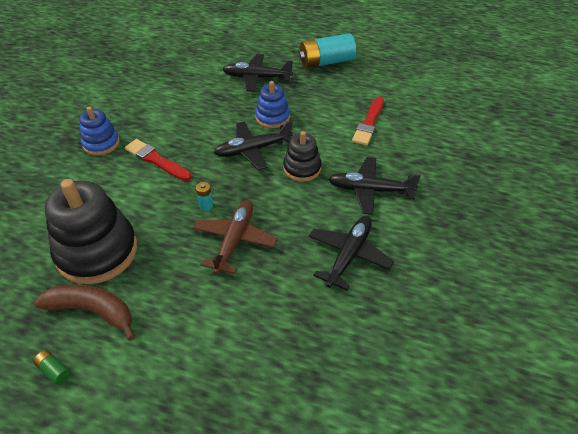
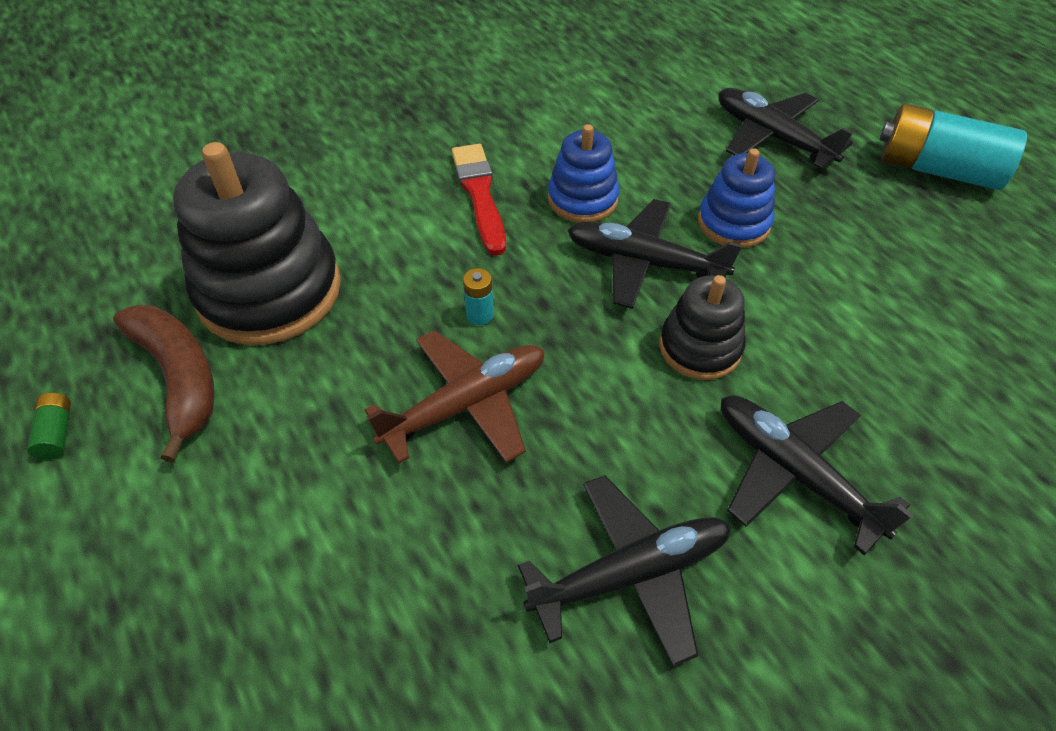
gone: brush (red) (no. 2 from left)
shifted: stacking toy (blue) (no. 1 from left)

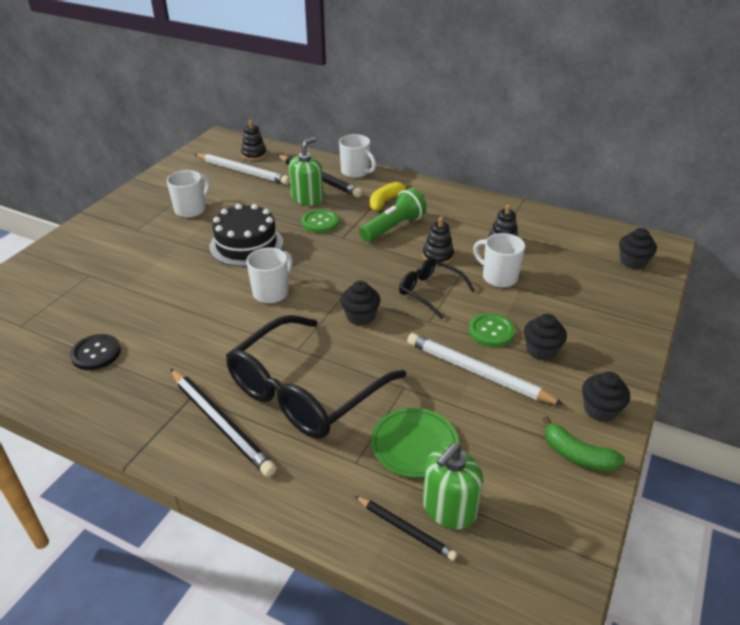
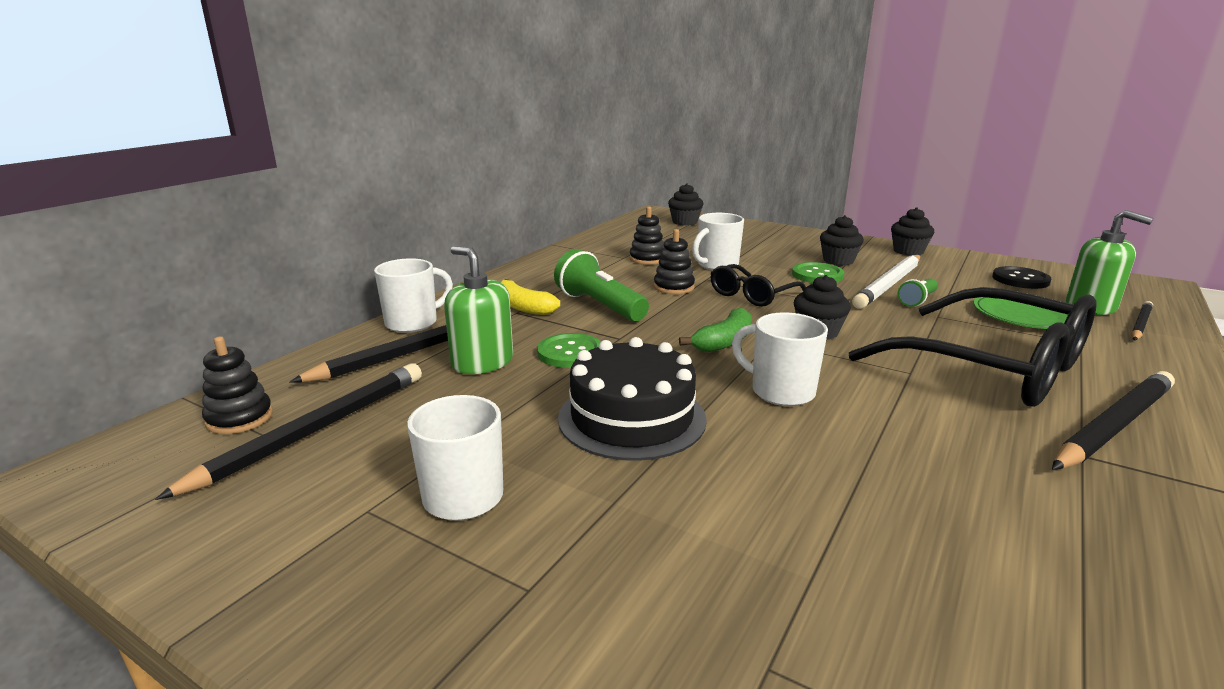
new: flashlight (green) (no. 2 from left)
shifted: button (black); banana (green)
repainted: pencil (white) (no. 1 from left) to pencil (black) (no. 1 from left)

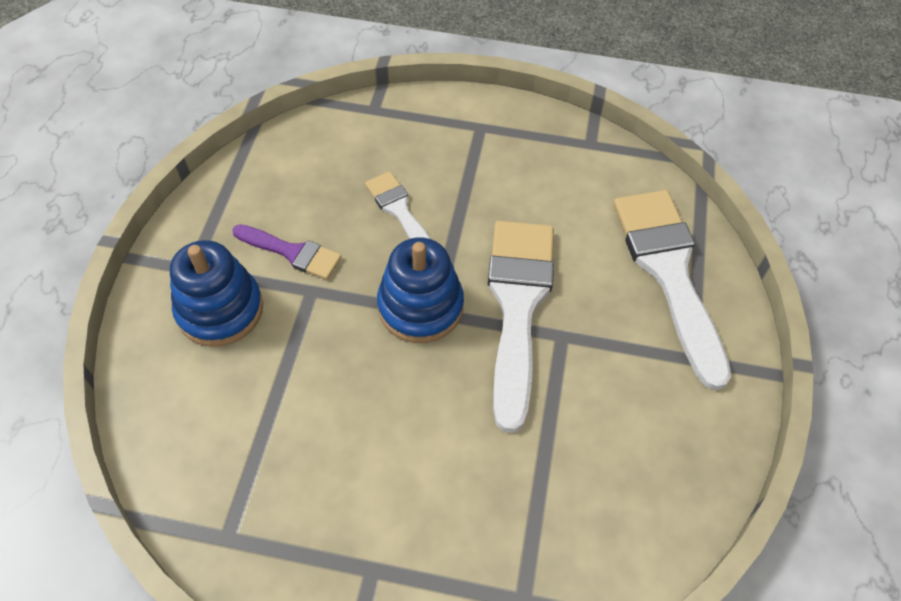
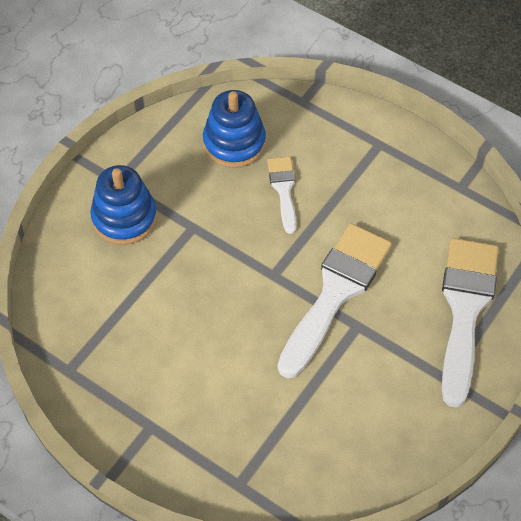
gone: brush (purple)
shifted: stacking toy (blue) (no. 2 from left)

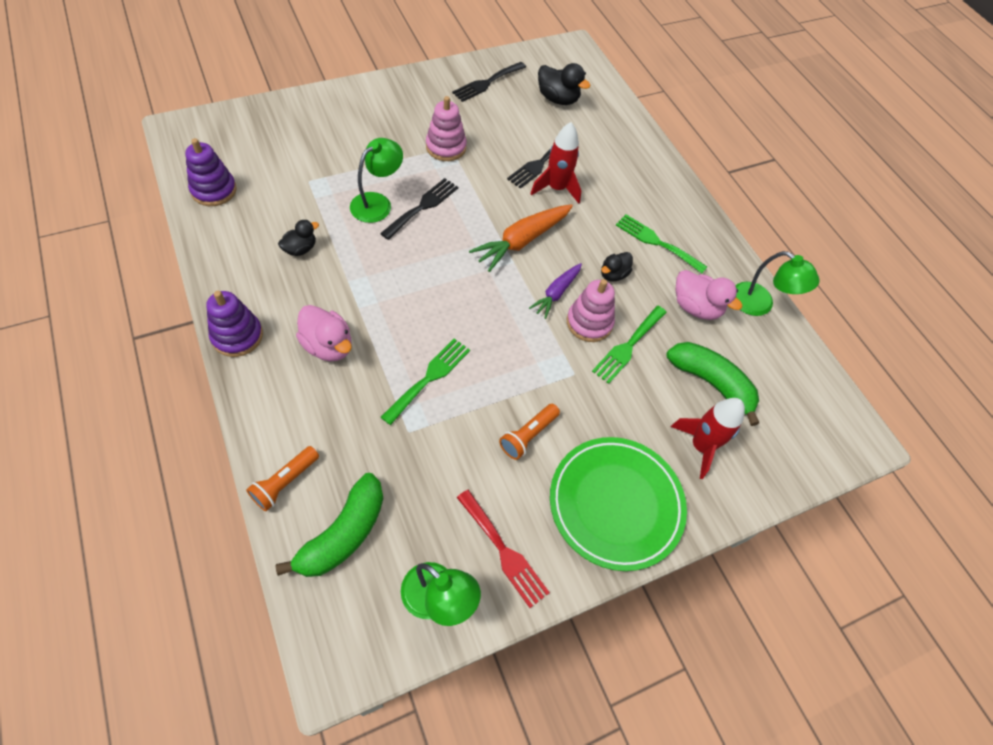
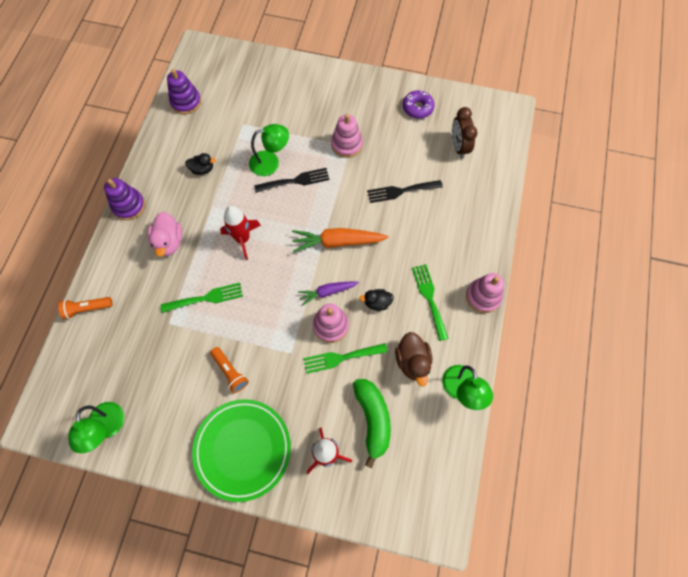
gone: banana (green) (no. 1 from left); fork (red)
new: stacking toy (pink) (no. 3 from left)
shifted: rocket (red) (no. 1 from left)
swapped: fork (black) (no. 2 from left) to donut (purple); duck (black) (no. 2 from left) to clock (brown)
repainted: duck (pink) (no. 2 from left) to duck (brown)
rotated: flashlight (orange) (no. 2 from left) 120 degrees counterclockwise

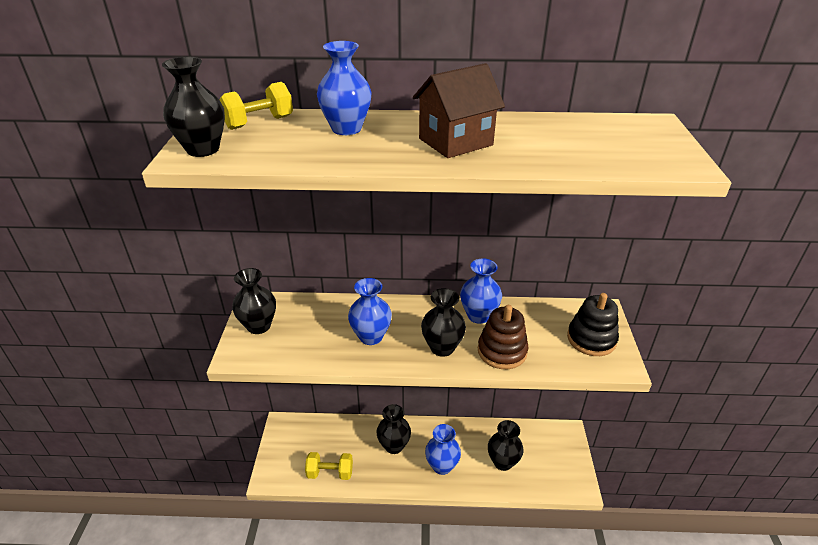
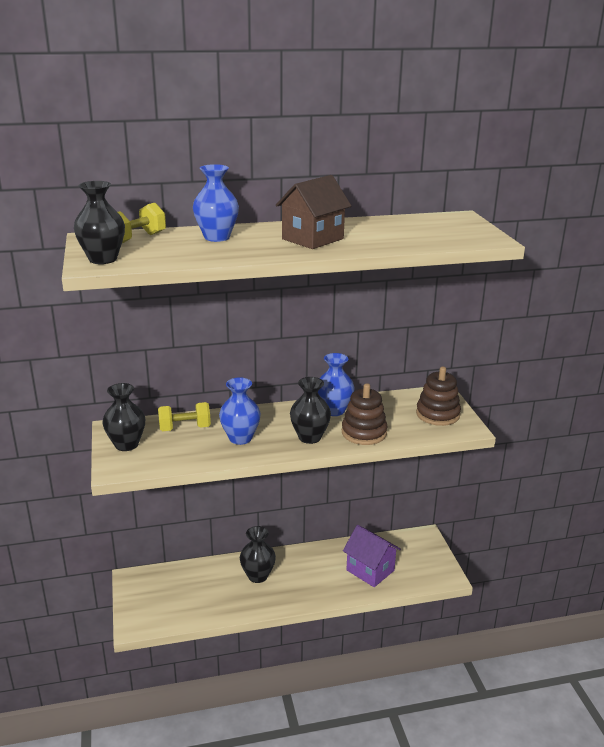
gone: vase (blue) (no. 3 from left)
shifted: dumbbell (yellow) (no. 2 from left)
swapped: vase (black) (no. 5 from left) to house (purple)
repainted: stacking toy (black) to stacking toy (brown) (no. 2 from left)

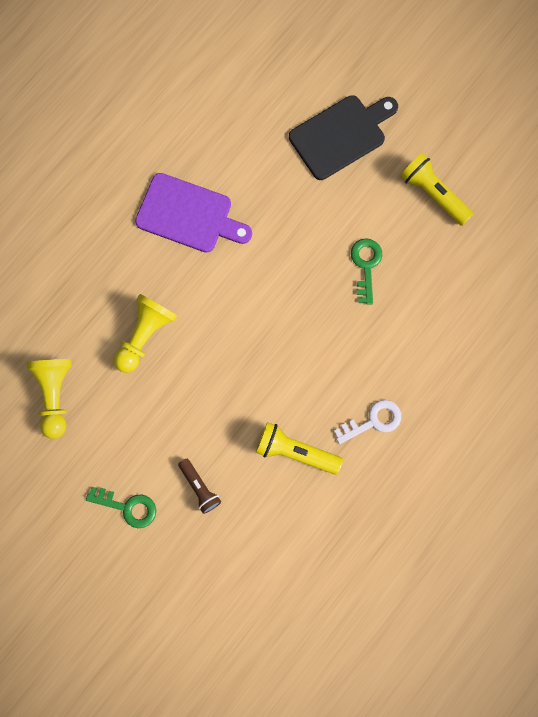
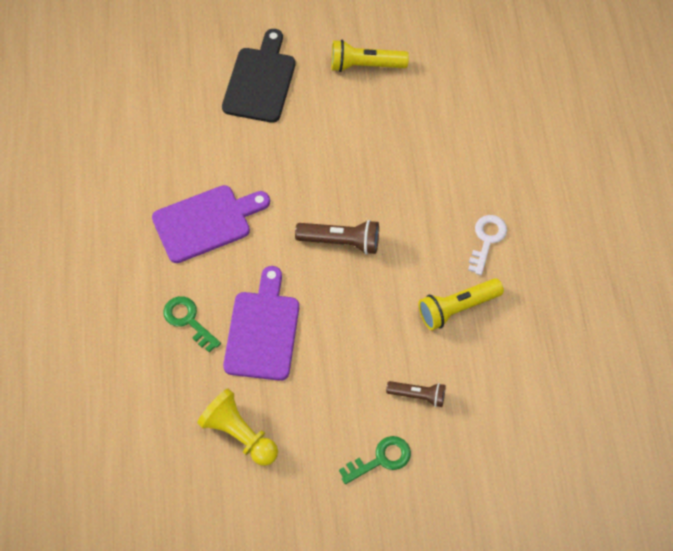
new: flashlight (brown) (no. 1 from left)
shifted: key (green) (no. 2 from left in the first image) to key (green) (no. 1 from left)
swapped: pawn (yellow) (no. 2 from left) to cutting board (purple) (no. 2 from left)

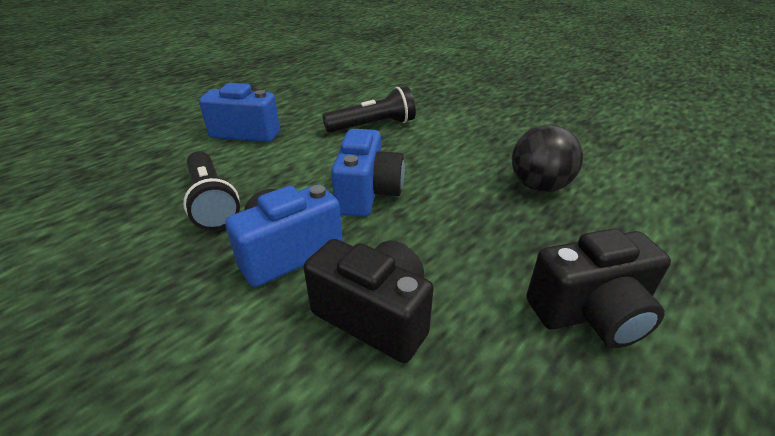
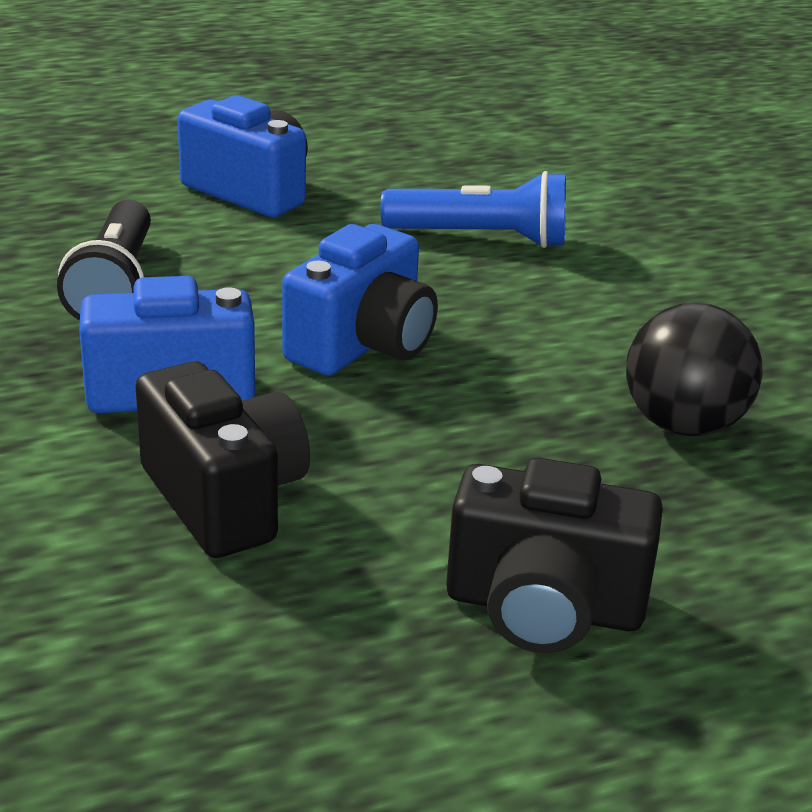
repainted: flashlight (black) (no. 2 from left) to flashlight (blue)

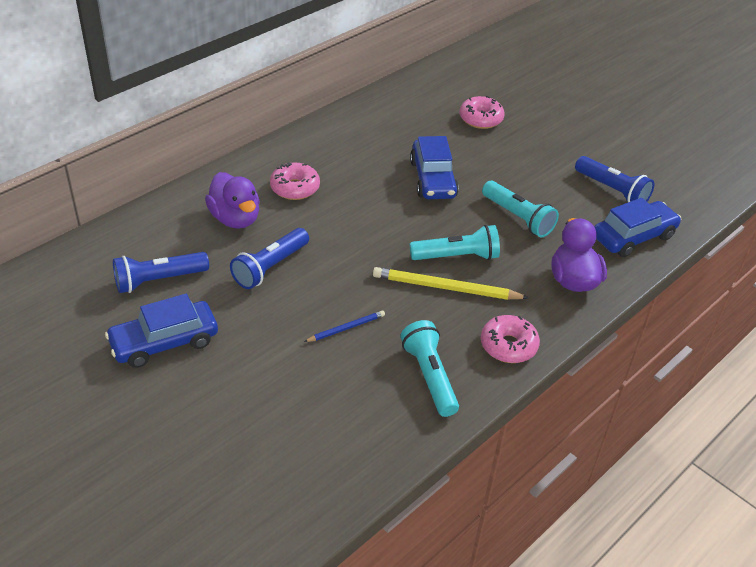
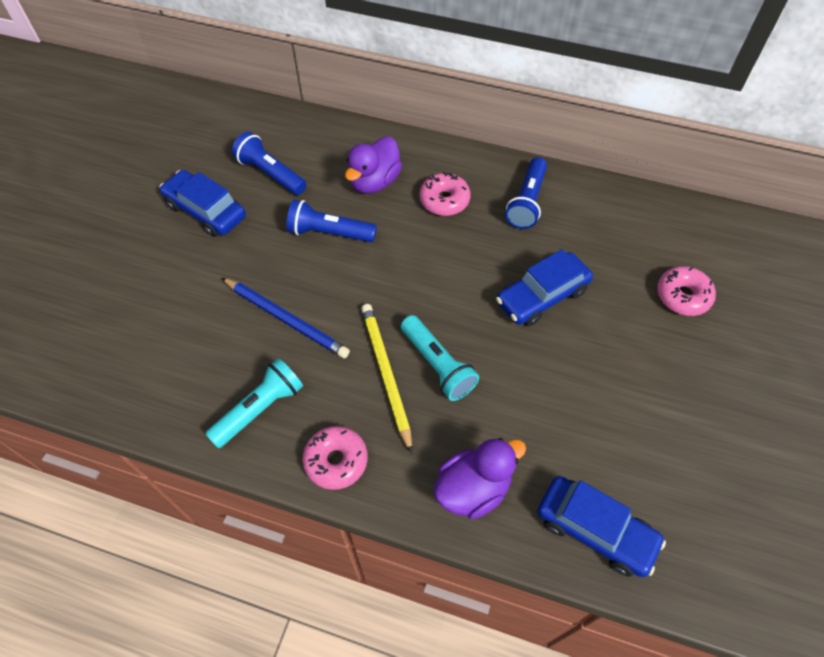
gone: flashlight (turquoise) (no. 3 from left)
shifted: flashlight (blue) (no. 3 from left)
scaled: pencil (blue) x1.84

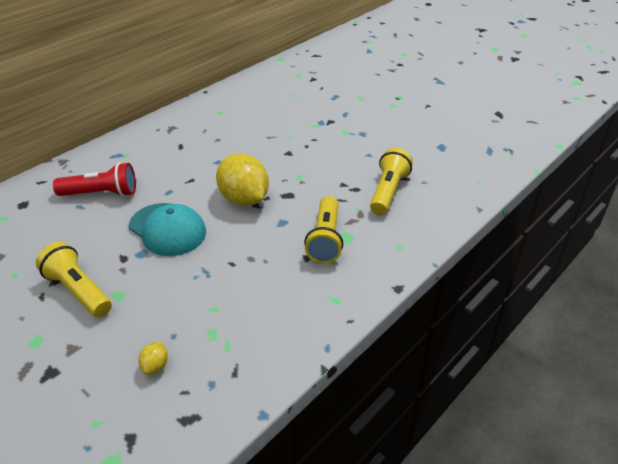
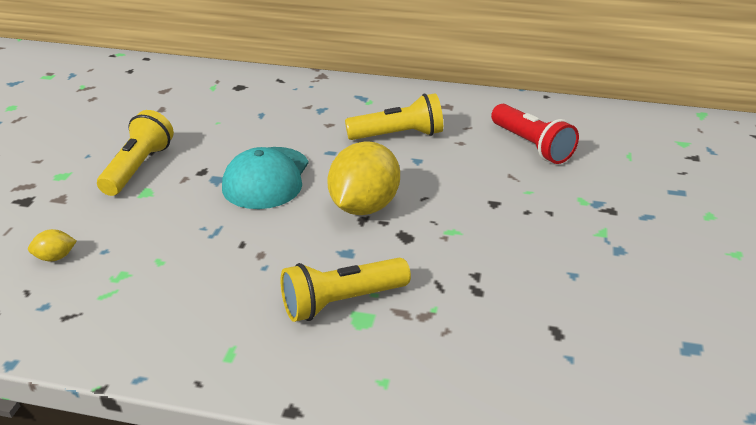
shifted: flashlight (yellow) (no. 3 from left); flashlight (red)

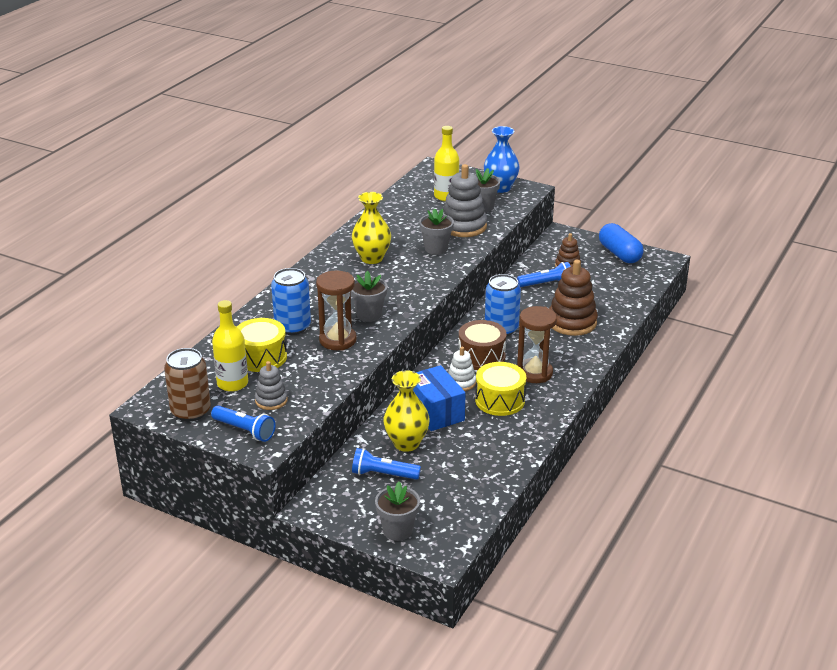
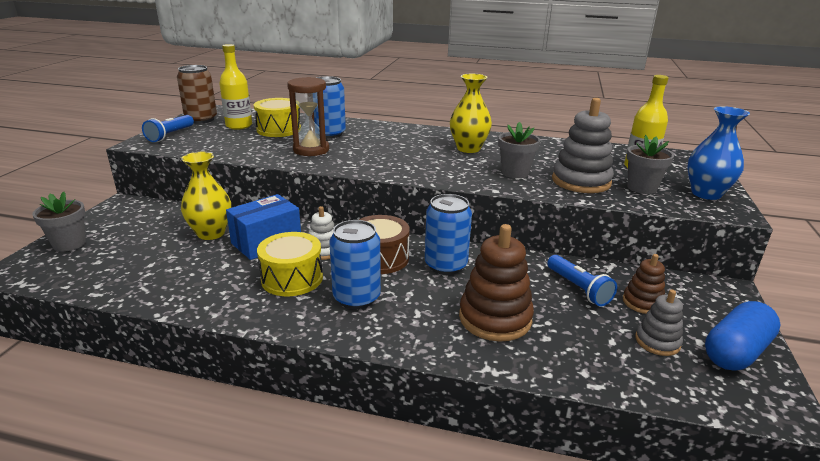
gone: flower pot (grey) (no. 1 from left); flashlight (blue) (no. 2 from left)
shifted: stacking toy (grey) (no. 1 from left in the first image) to stacking toy (grey) (no. 2 from left)
swapped: hourglass (brown) (no. 2 from left) to can (blue) (no. 2 from left)

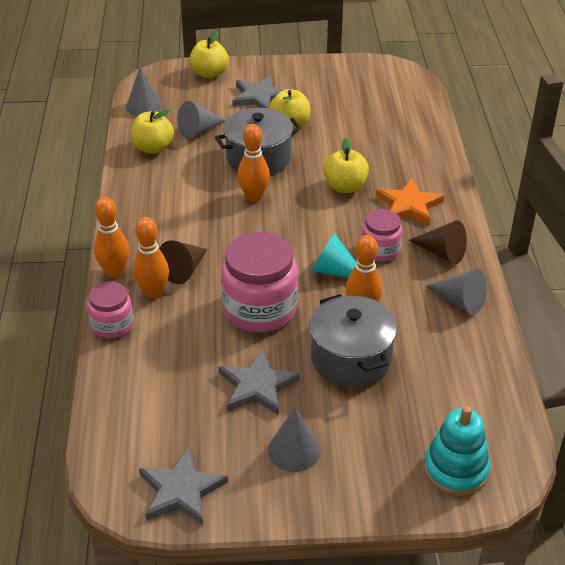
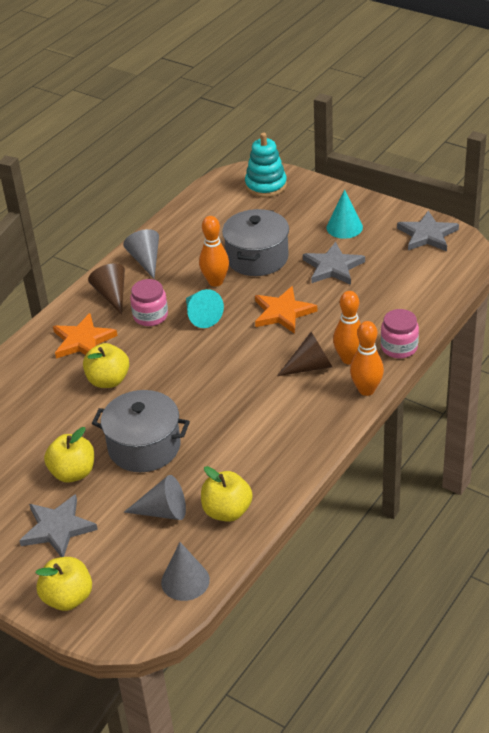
gone: bowling pin (orange) (no. 3 from left)
swapped: jar (pink) (no. 2 from left) to star (orange) (no. 2 from left)
repainted: cone (grey) (no. 3 from left) to cone (turquoise) (no. 2 from left)

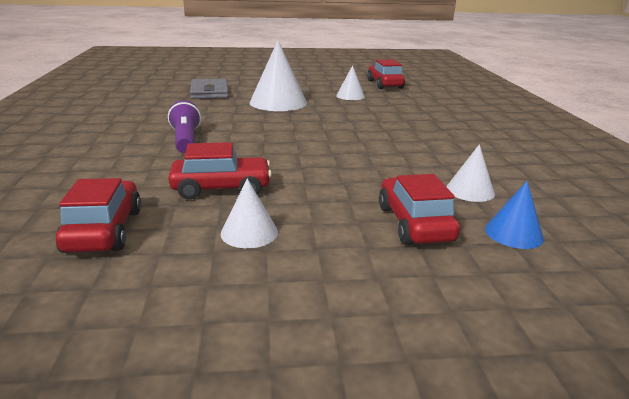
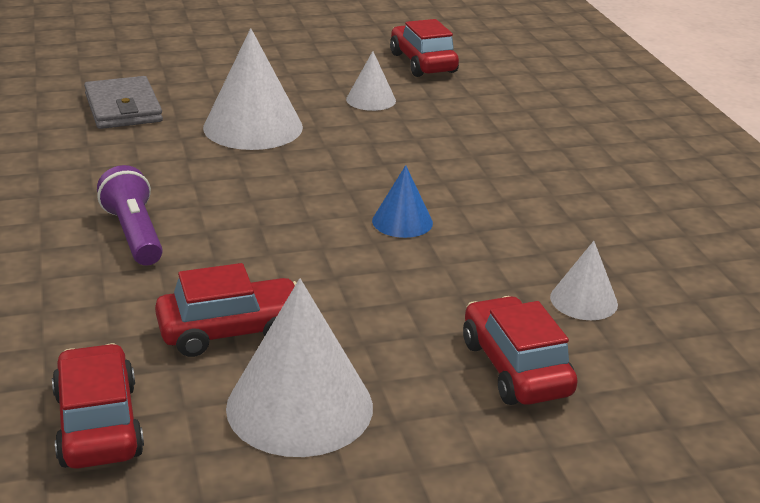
shifted: cone (blue)
scaled: cone (white) (no. 1 from left in the first image) x1.88

